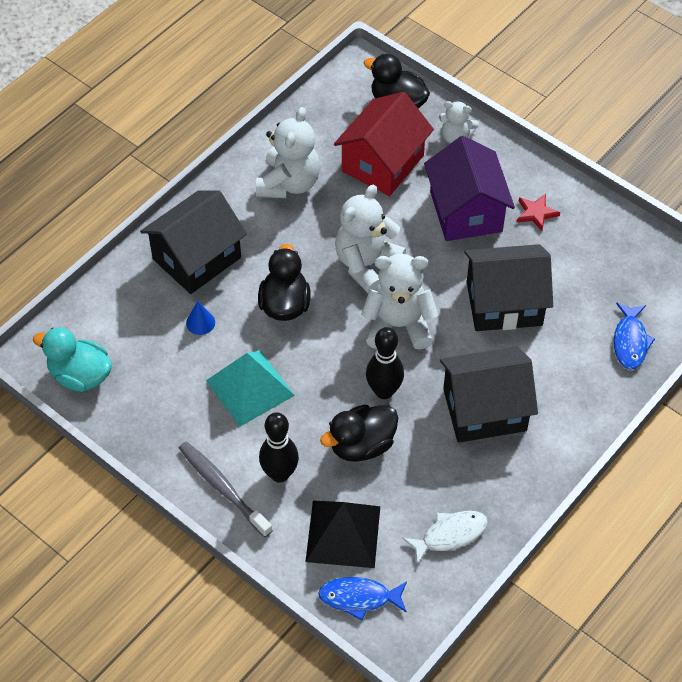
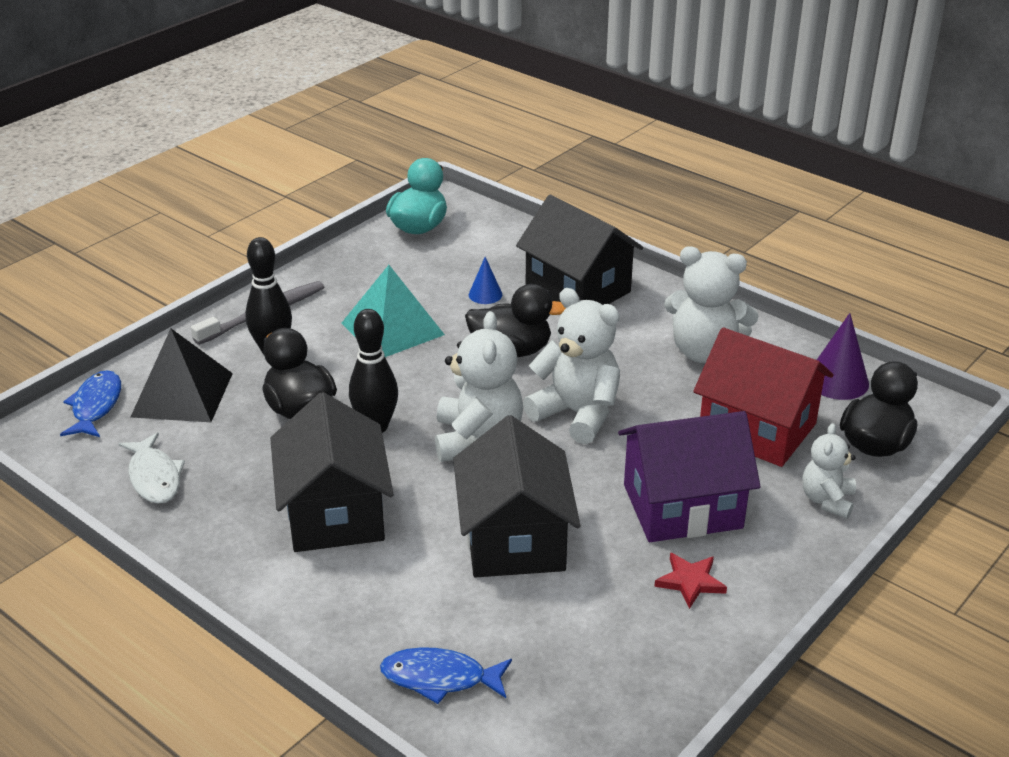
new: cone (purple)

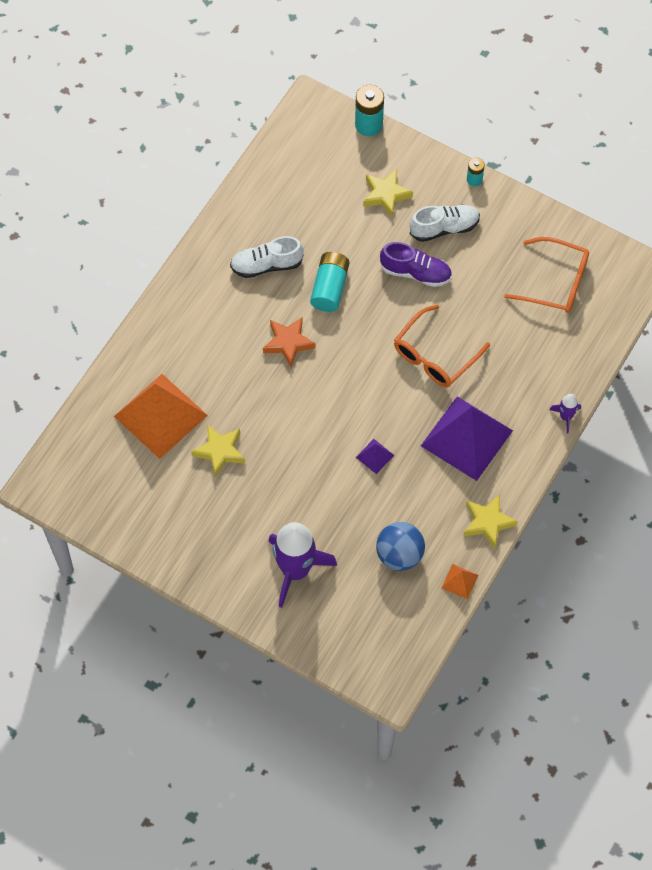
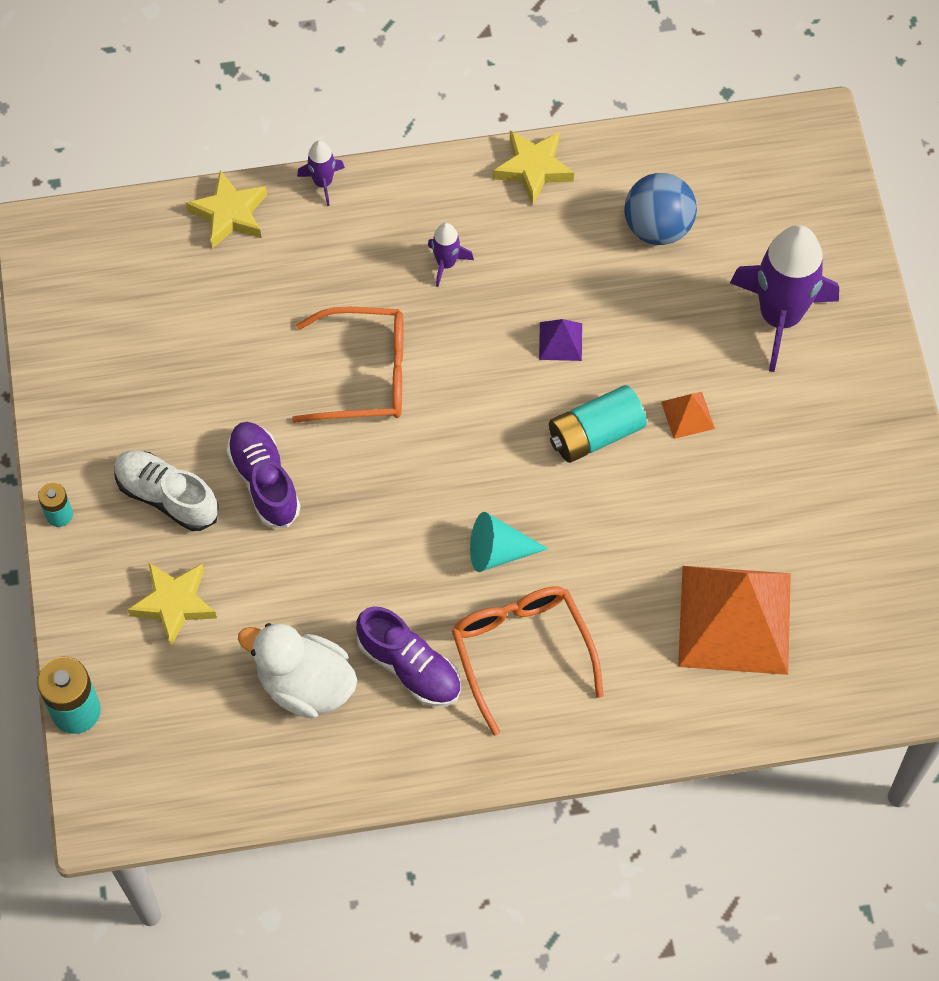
new: duck (white)
shifted: glasses (orange) (no. 2 from left); battery (turquoise) (no. 1 from left in the first image) to battery (turquoise) (no. 3 from left); star (yellow) (no. 1 from left in the first image) to star (yellow) (no. 2 from left); pyramid (orange) (no. 2 from left in the first image) to pyramid (orange) (no. 1 from left)
swapped: star (orange) to cone (turquoise); pyramid (purple) (no. 2 from left) to rocket (purple) (no. 2 from left)
repainted: shoe (white) (no. 1 from left) to shoe (purple) (no. 2 from left)

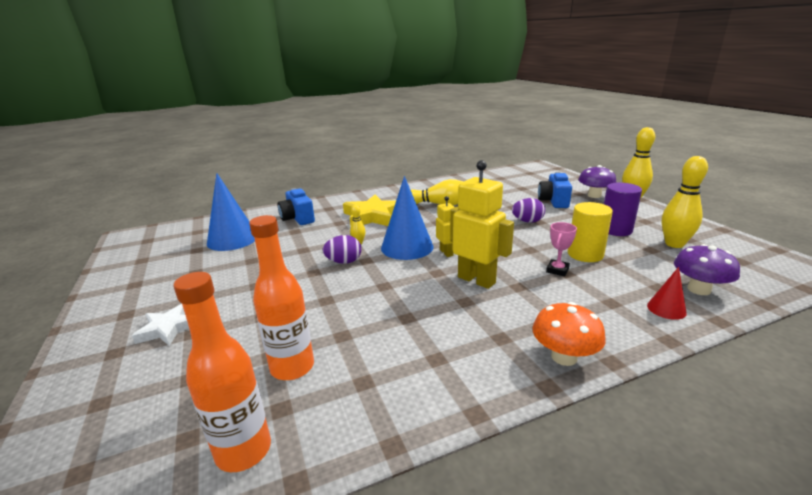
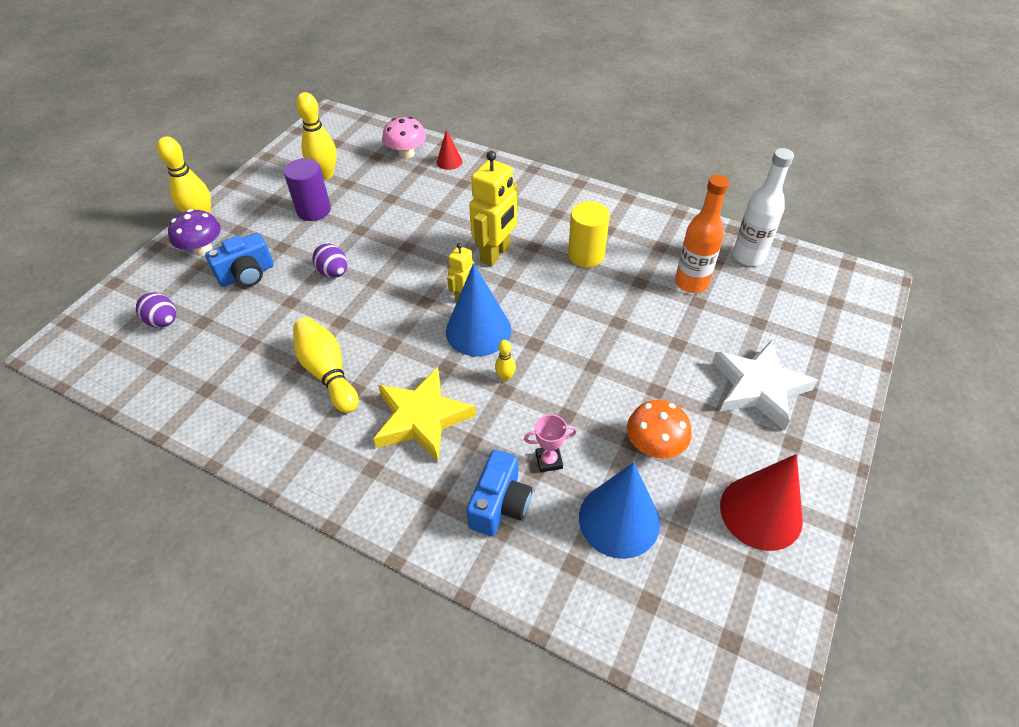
new: cone (red) (no. 2 from left)
shifted: cylinder (yellow); trophy (pink); egg (purple) (no. 1 from left); mushroom (orange)
repainted: mushroom (purple) (no. 2 from left) to mushroom (pink); bottle (orange) (no. 1 from left) to bottle (white)
rotated: robot (yellow) (no. 2 from left) 150 degrees counterclockwise
scaled: star (white) x1.70

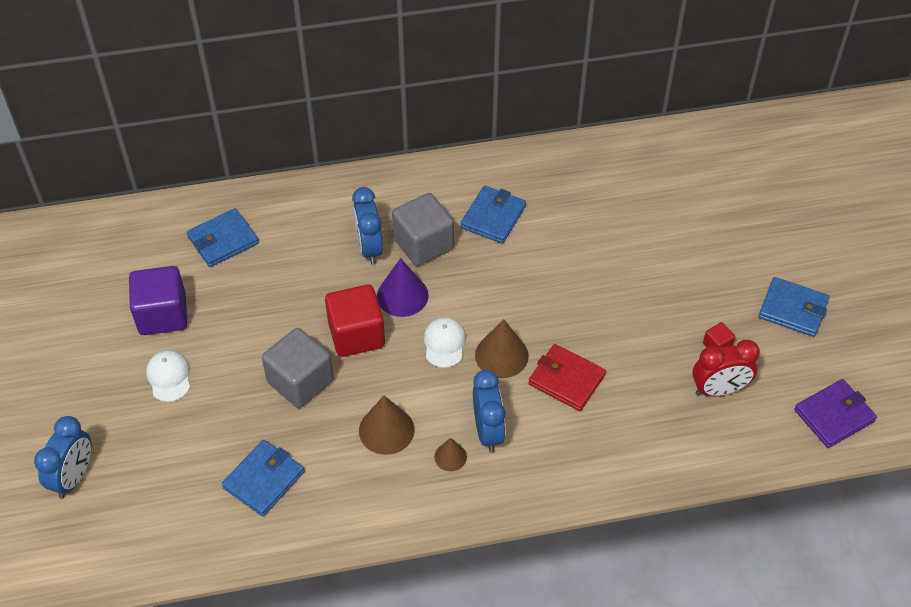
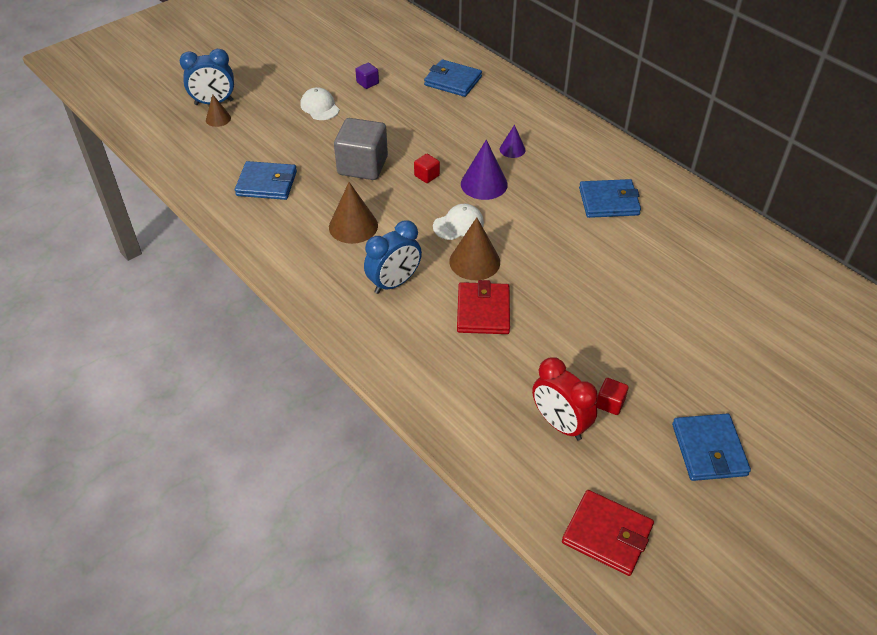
gone: cube (grey) (no. 2 from left)
shifted: cone (brown) (no. 2 from left in the first image) to cone (brown) (no. 1 from left)
swapped: clock (blue) (no. 2 from left) to cone (purple) (no. 2 from left)
repainted: wallet (purple) to wallet (red) (no. 2 from left)
rotated: cap (white) (no. 1 from left) 75 degrees counterclockwise
scaled: cube (purple) x0.45; cube (red) (no. 1 from left) x0.45

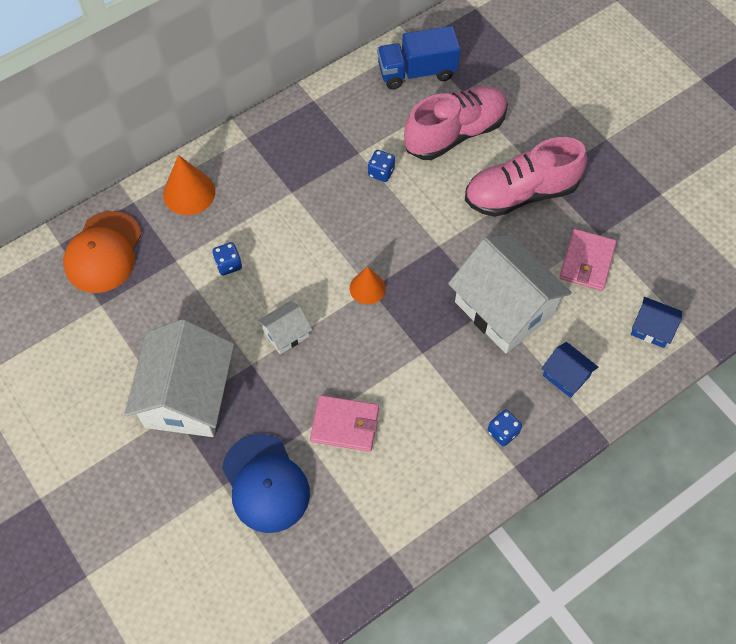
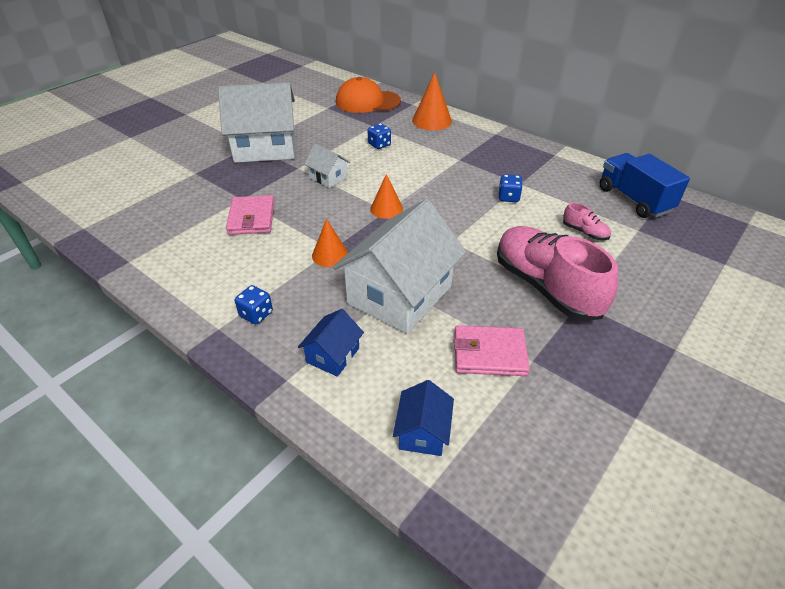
gone: cap (blue)
new: cone (orange) (no. 1 from left)
scaled: shoe (pink) (no. 1 from left in the first image) x0.42

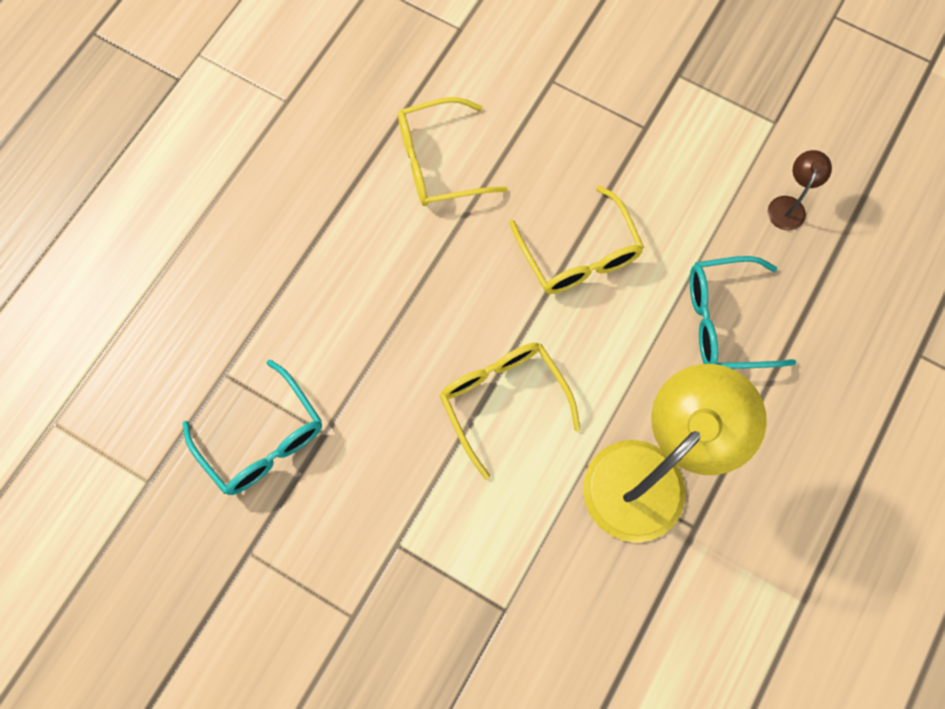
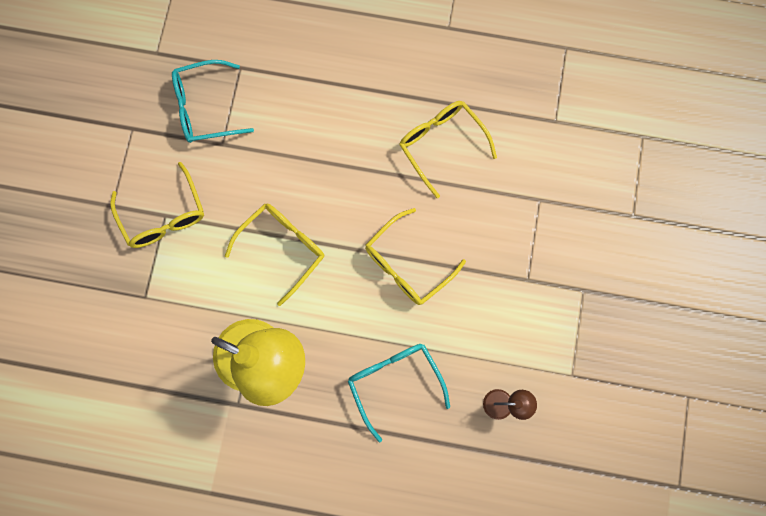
new: glasses (yellow) (no. 1 from left)
rotated: glasses (turquoise) (no. 1 from left) 45 degrees clockwise

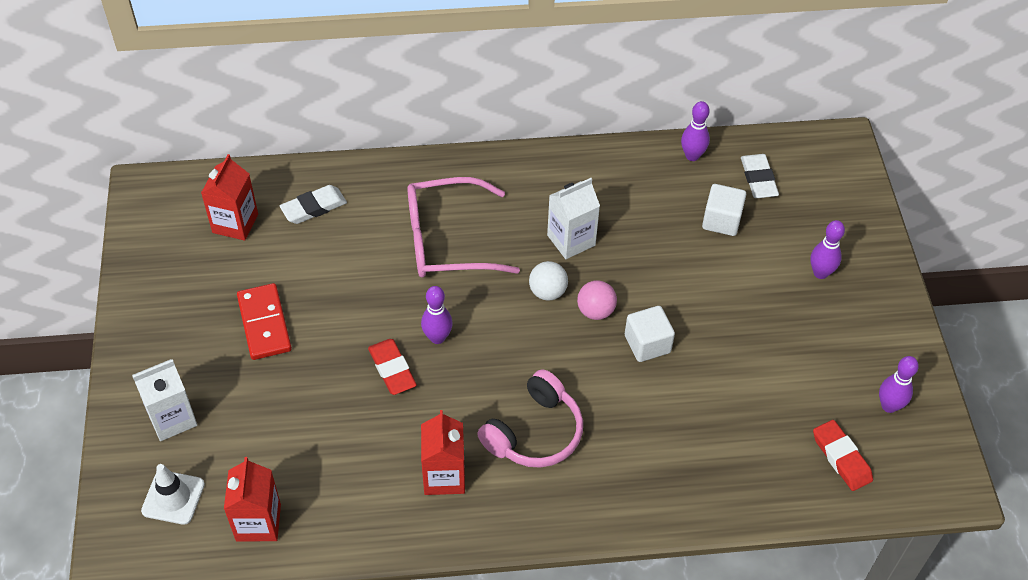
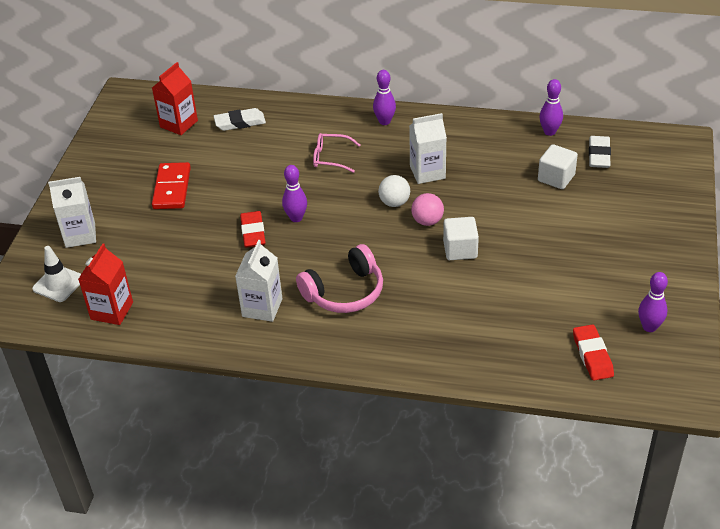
shifted: bowling pin (purple) (no. 3 from left in the first image) to bowling pin (purple) (no. 2 from left)
repainted: carton (red) (no. 3 from left) to carton (white) (no. 2 from left)
scaled: glasses (pink) x0.52

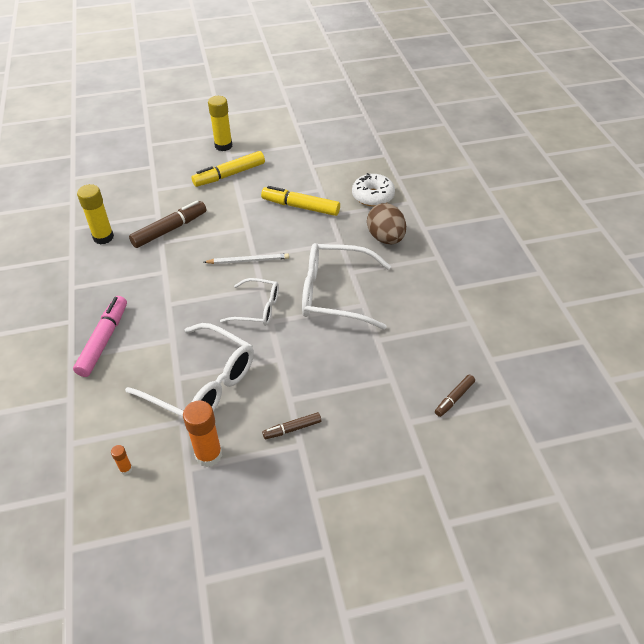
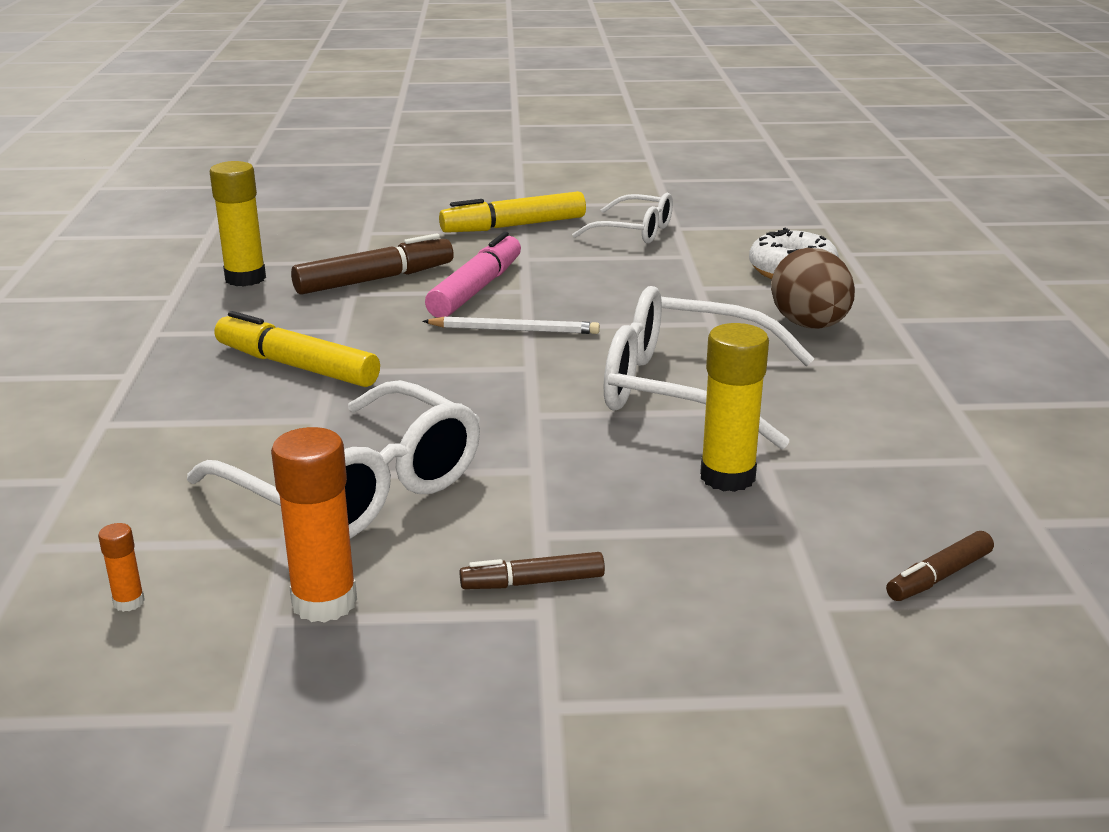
shifted: glue stick (yellow) (no. 2 from left); marker (yellow) (no. 2 from left in the first image) to marker (yellow) (no. 1 from left); glasses (white) (no. 2 from left); marker (pink)

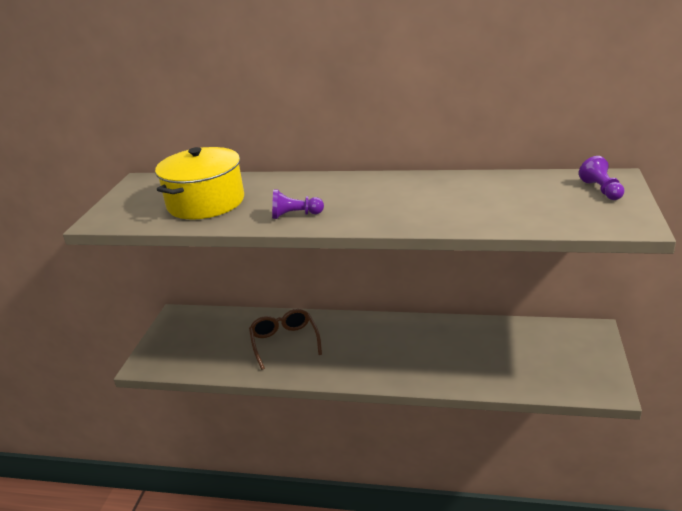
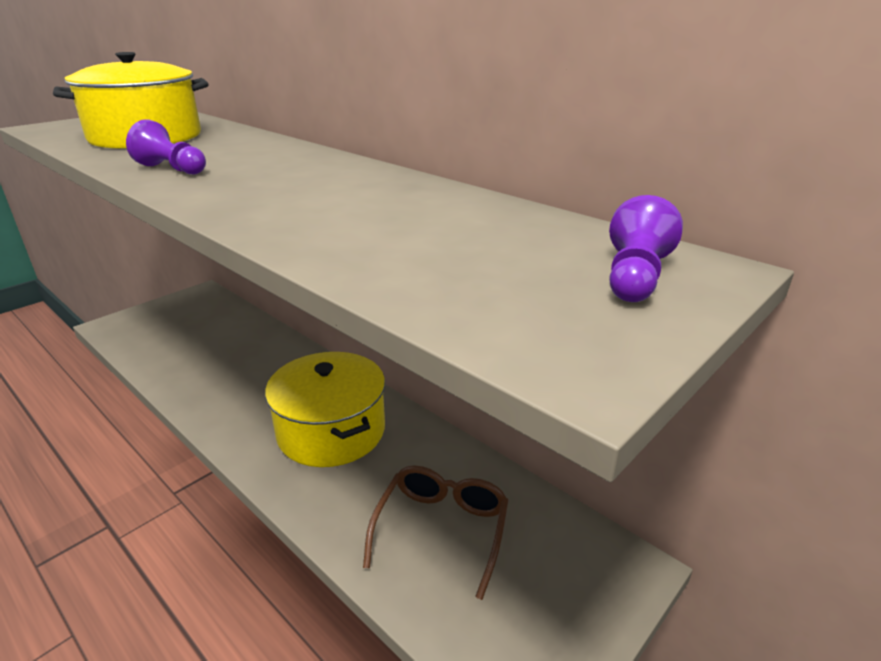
new: pot (yellow) (no. 2 from left)
shifted: glasses (brown)

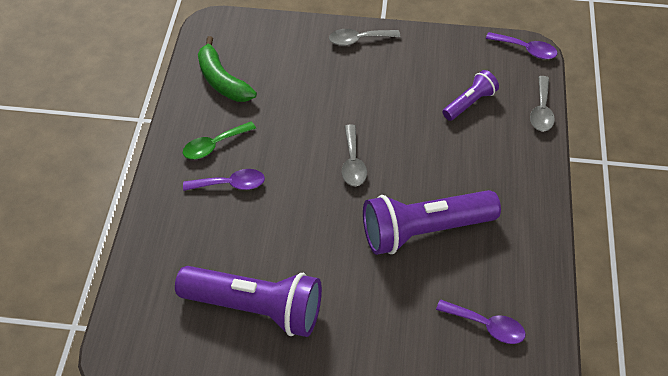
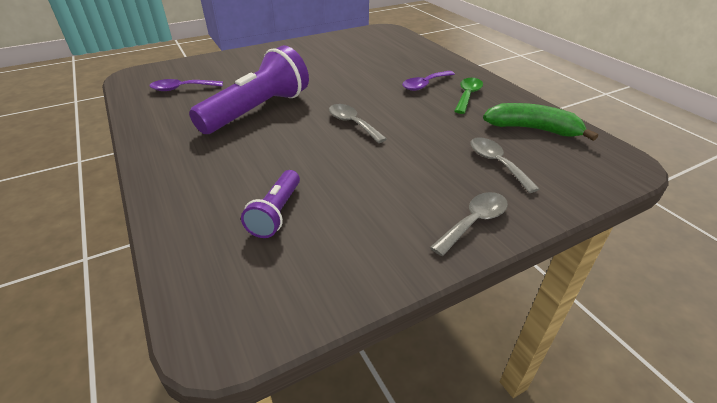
gone: spoon (purple) (no. 3 from left); flashlight (purple) (no. 1 from left)
shifted: spoon (grey) (no. 3 from left)

